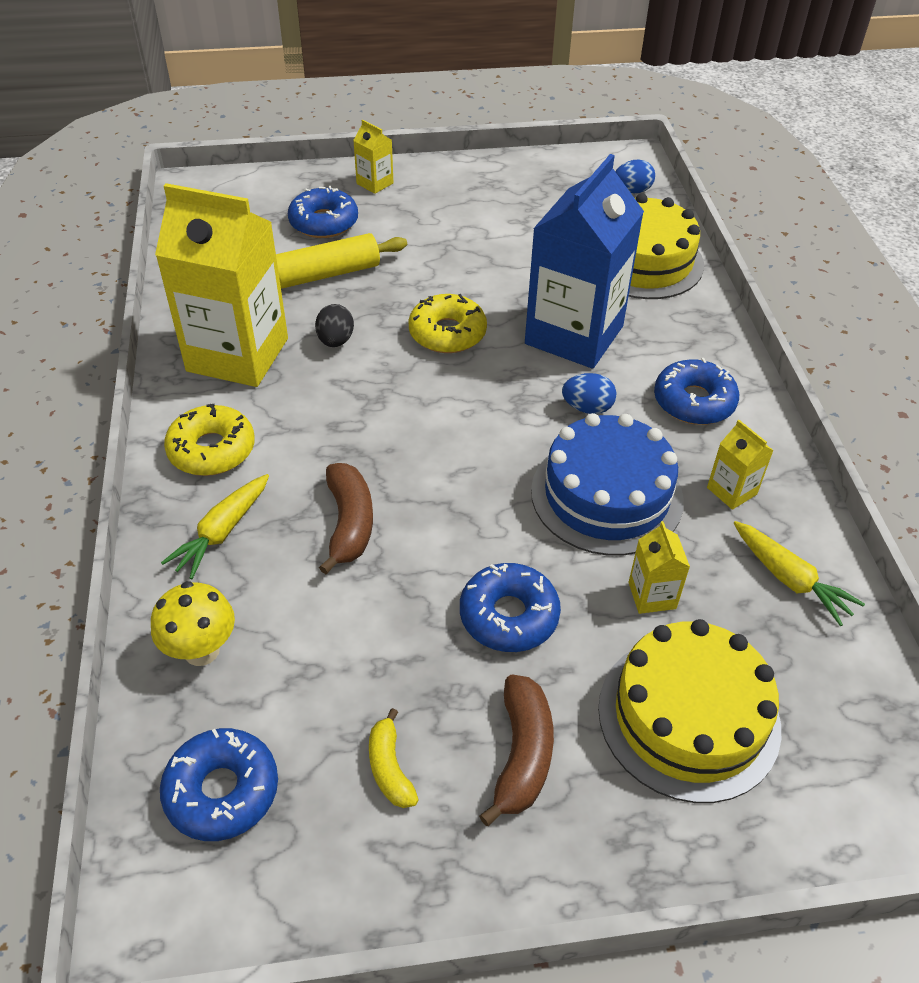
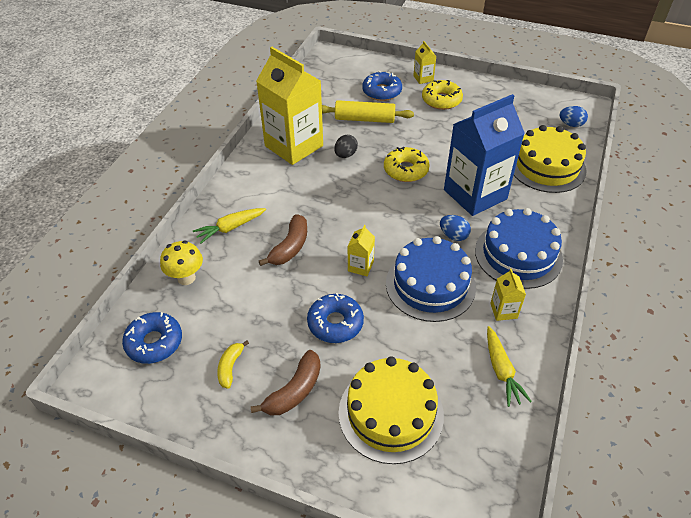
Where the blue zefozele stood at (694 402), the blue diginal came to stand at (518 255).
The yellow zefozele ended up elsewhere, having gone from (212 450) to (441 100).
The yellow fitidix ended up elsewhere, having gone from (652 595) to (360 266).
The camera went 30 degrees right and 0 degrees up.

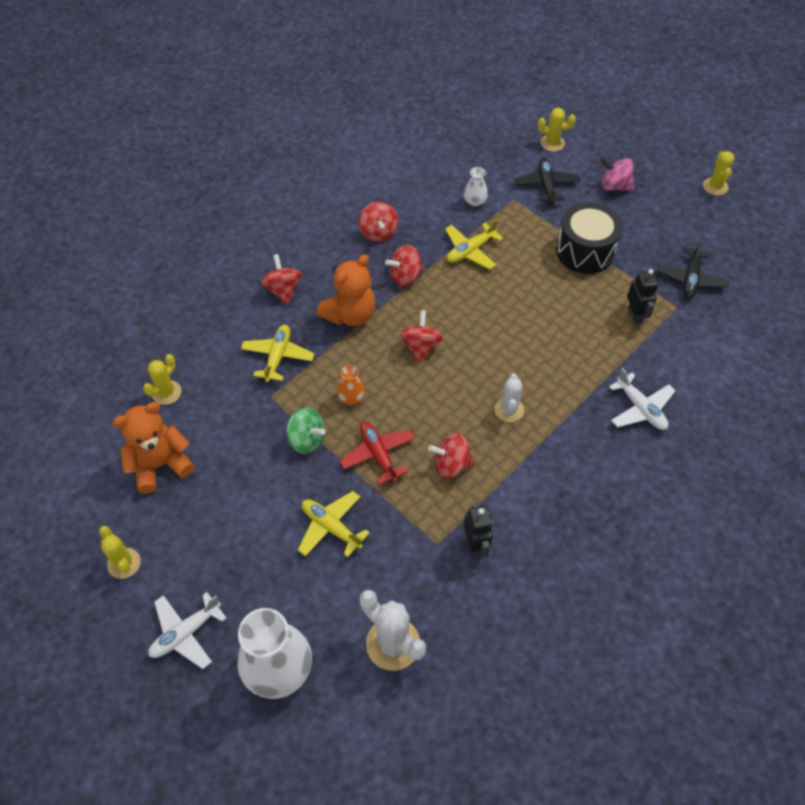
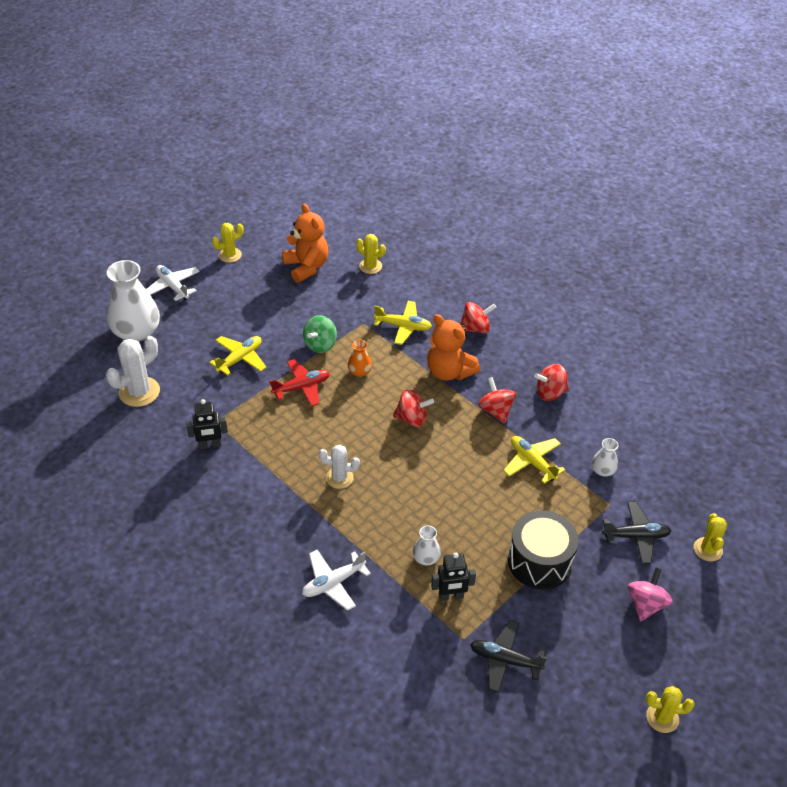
The second view lost the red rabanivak at (451 464).
The second view gained the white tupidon at (426 558).
The camera went 90 degrees right and 10 degrees down.

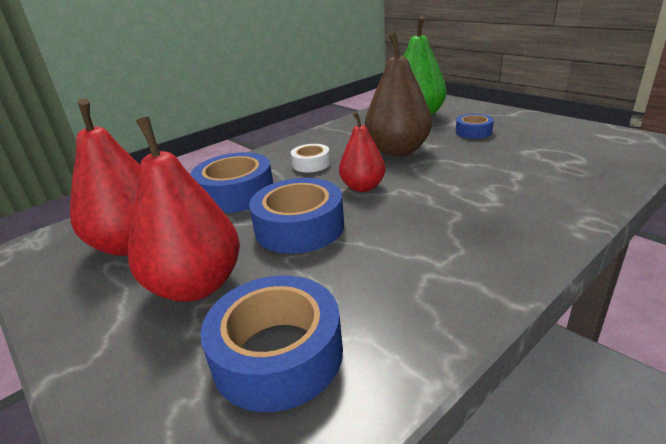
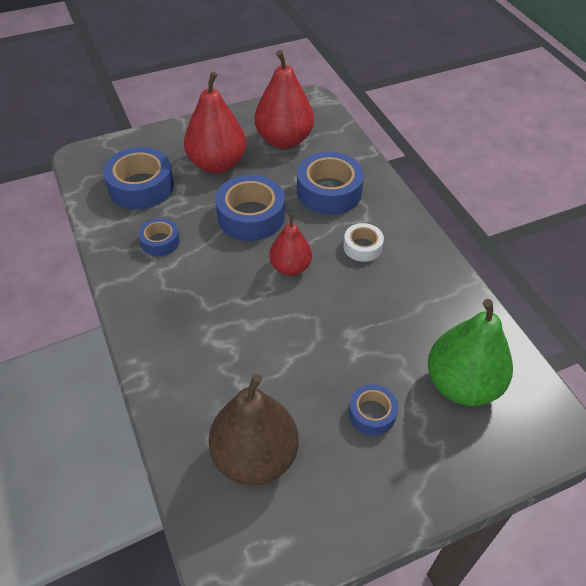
The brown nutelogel ended up elsewhere, having gone from (398 150) to (255 456).
The second view gained the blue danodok at (160 241).
The camera went 105 degrees right and 20 degrees up.

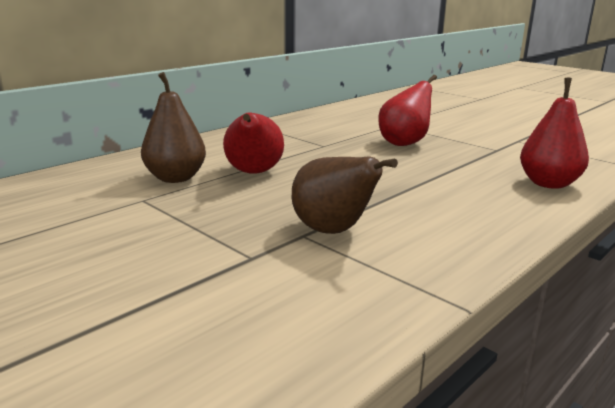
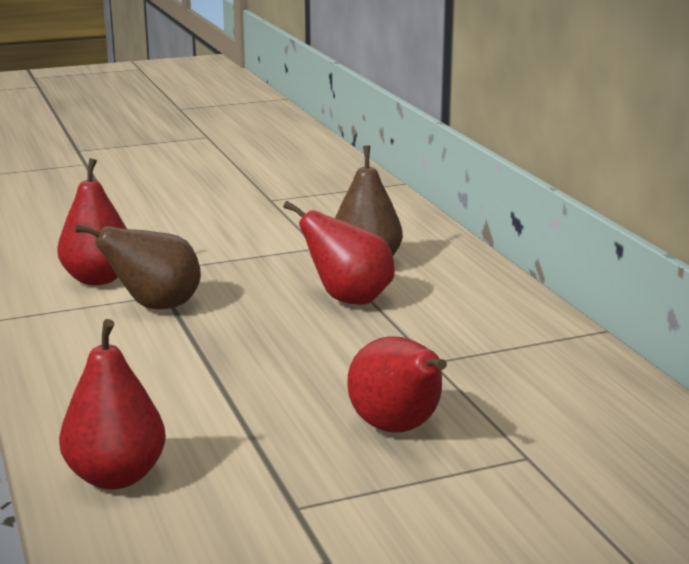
The second view gained the red nutelogel at (98 279).
The camera went 115 degrees right and 0 degrees up.

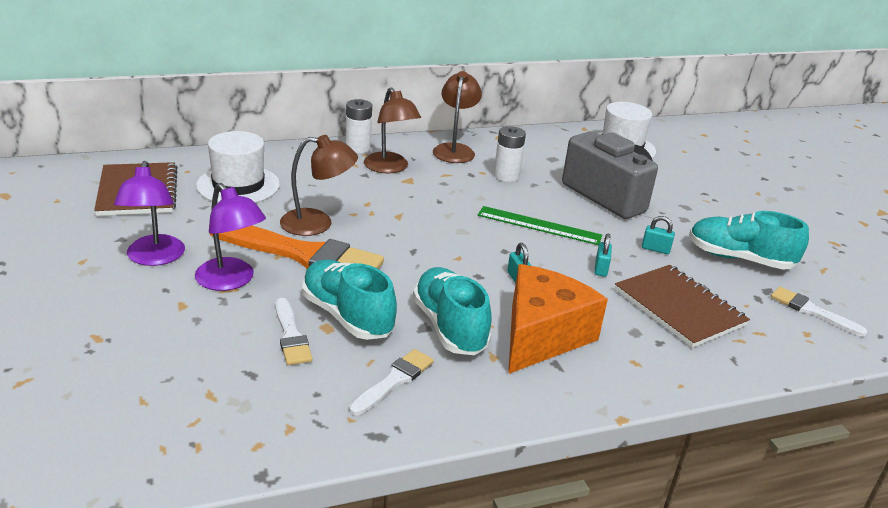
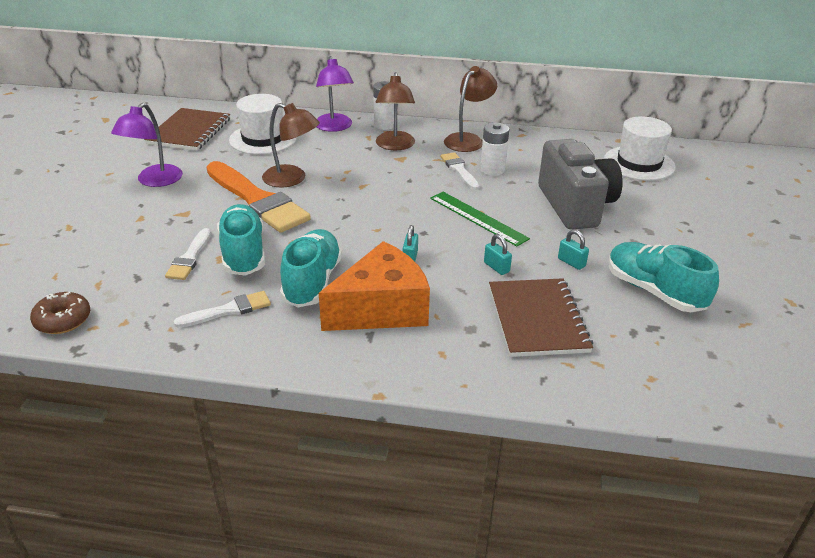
The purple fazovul ended up elsewhere, having gone from (231 281) to (334 127).
The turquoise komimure at (601 269) ended up facing another way, 75 degrees counterclockwise from before.
The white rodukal ended up elsewhere, having gone from (812 311) to (459 170).
The second view gained the brown zefozele at (63 320).
The camera went 30 degrees right and 5 degrees up.

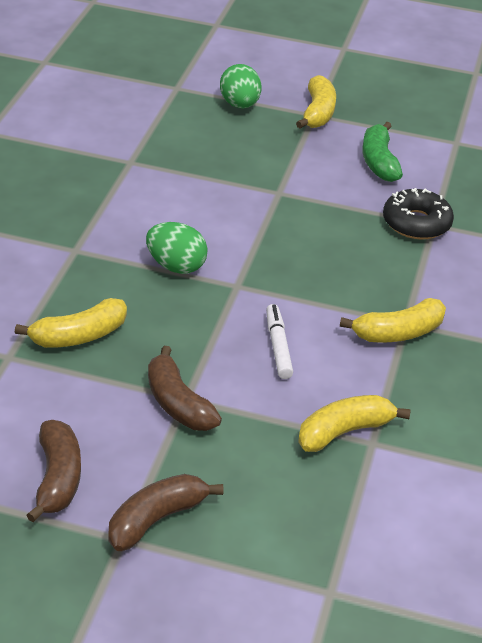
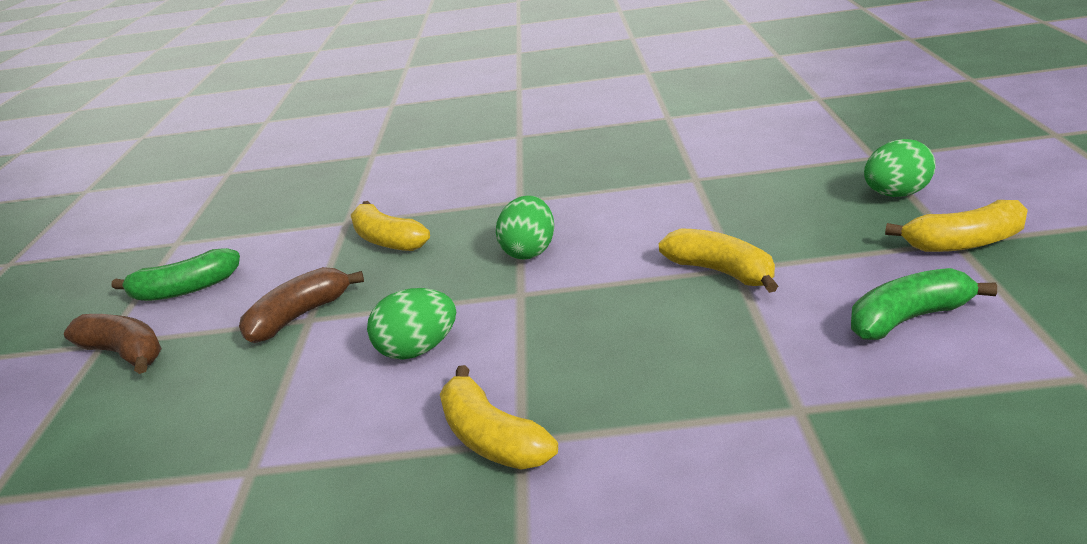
The second view lost the black zefozele at (416 223).
Where the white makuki stood at (278 346), the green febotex came to stand at (418 350).
The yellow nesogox ended up elsewhere, having gone from (344 432) to (721 272).
What was the brown nesogox at (57 479) turned into the green nesogox at (185 289).
The camera went 80 degrees right and 10 degrees down.

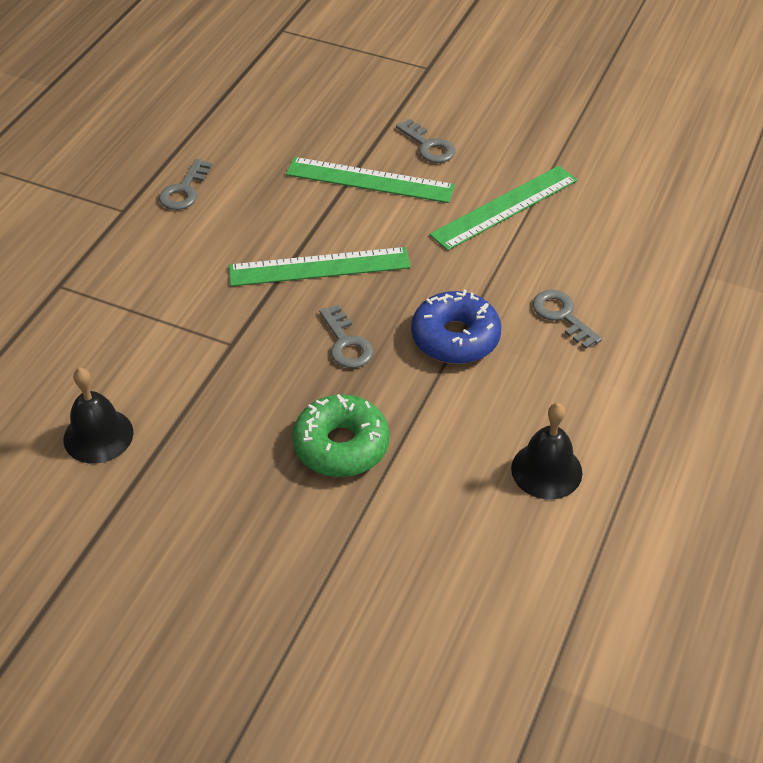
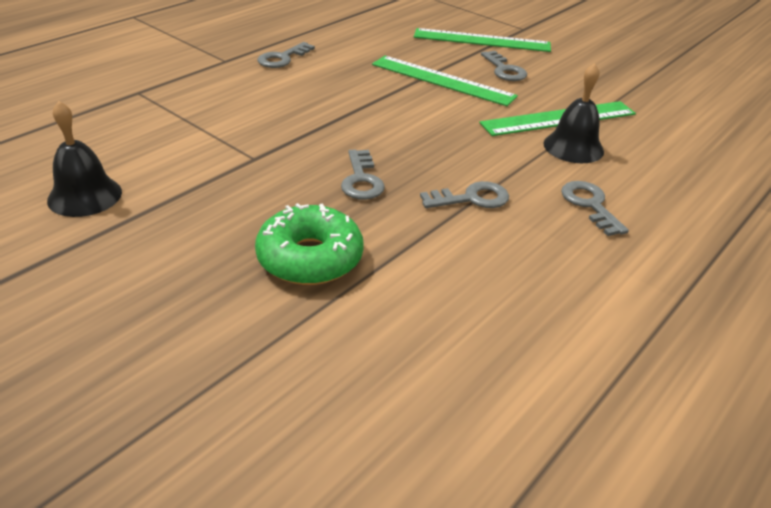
The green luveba ended up elsewhere, having gone from (319 267) to (482 40).
Where the blue zefozele stood at (455 338), the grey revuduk came to stand at (471 198).
The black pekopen ended up elsewhere, having gone from (546 470) to (573 147).
The camera went 15 degrees right and 10 degrees down.

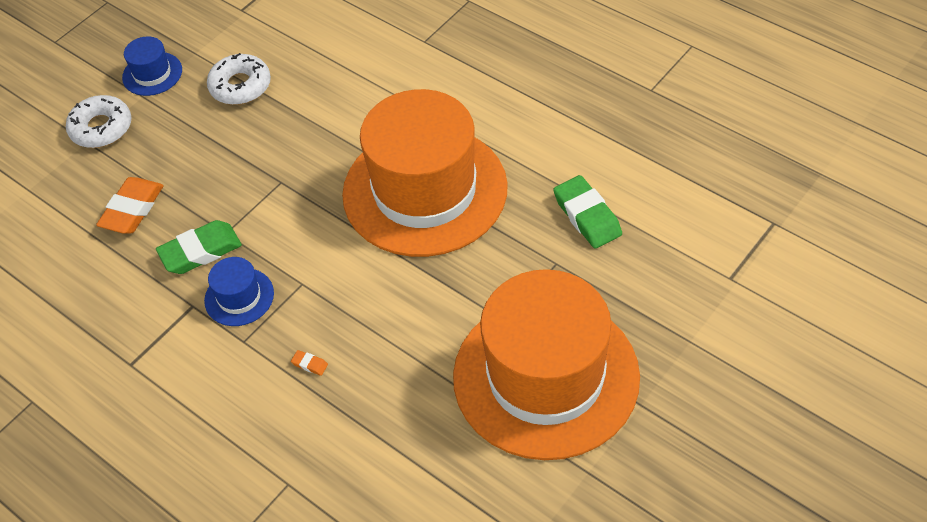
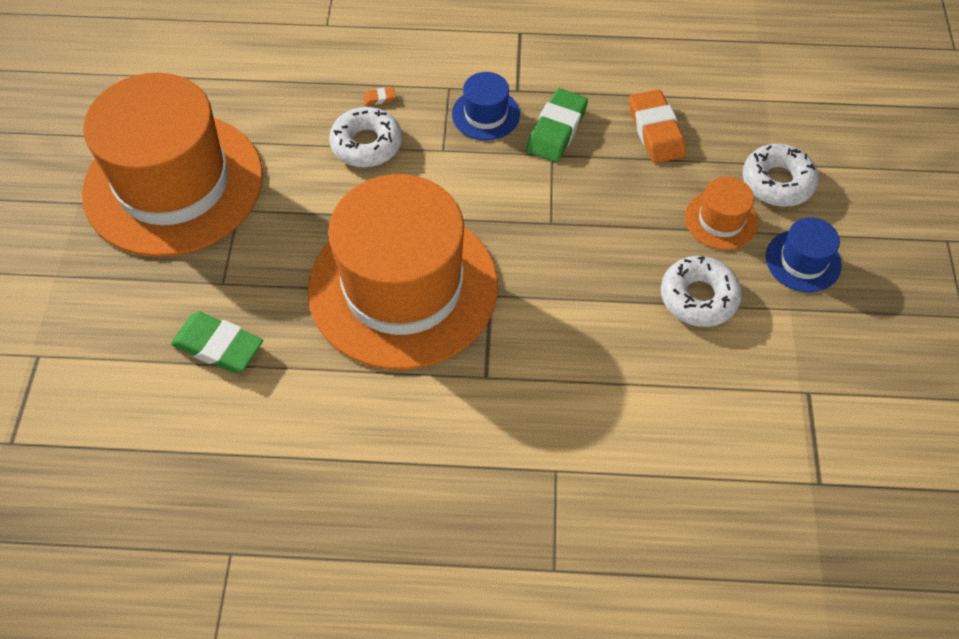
The second view gained the white zefozele at (366 144).
The second view gained the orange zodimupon at (721 220).
The camera went 140 degrees right and 5 degrees up.

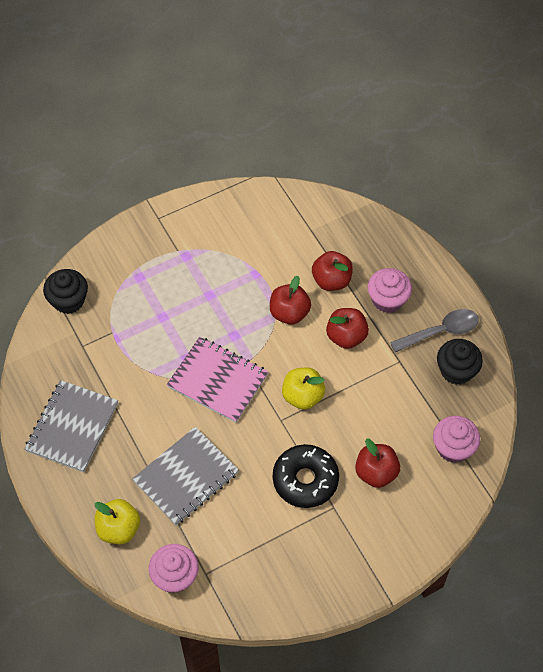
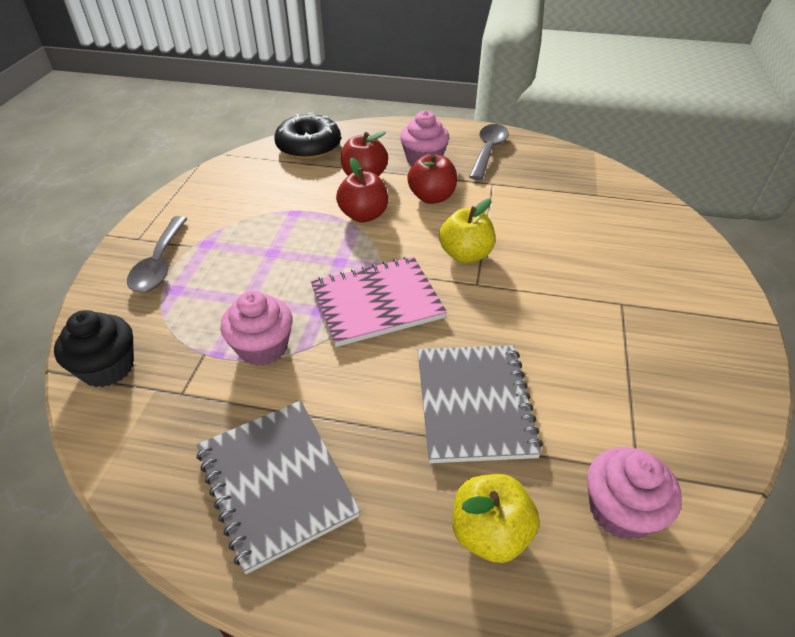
The second view lost the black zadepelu at (456 370).
The pink zadepelu ended up elsewhere, having gone from (453 448) to (263 347).
The second view lost the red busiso at (376 473).
The black zefozele ended up elsewhere, having gone from (305 480) to (309 146).
The second view gained the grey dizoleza at (160 263).
The camera went 50 degrees left and 15 degrees down.

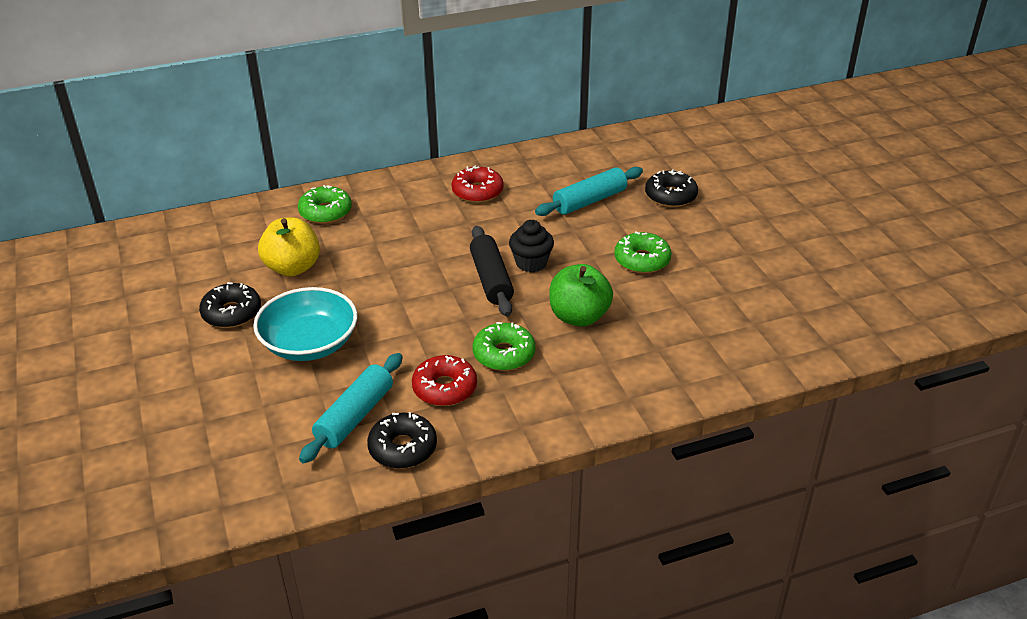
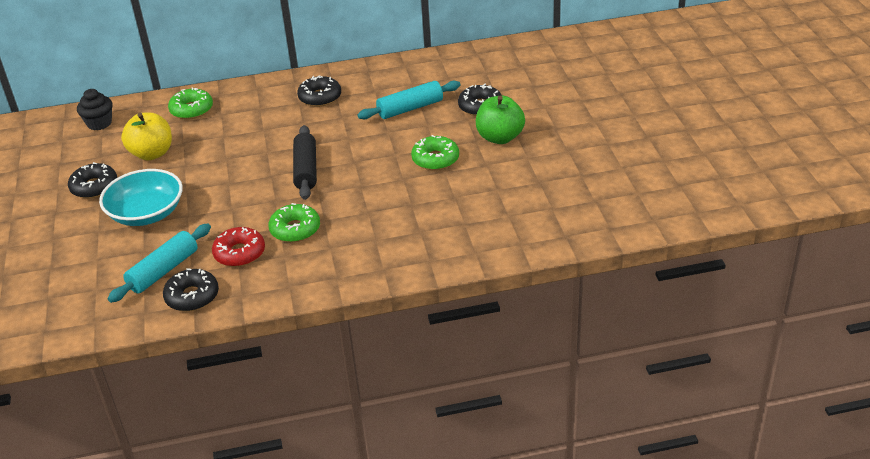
What was the red zefozele at (477 192) turned into the black zefozele at (320 97).
The black zadepelu ended up elsewhere, having gone from (531 263) to (99 123).
The green busiso ended up elsewhere, having gone from (579 316) to (500 137).
The camera went 10 degrees right and 0 degrees up.

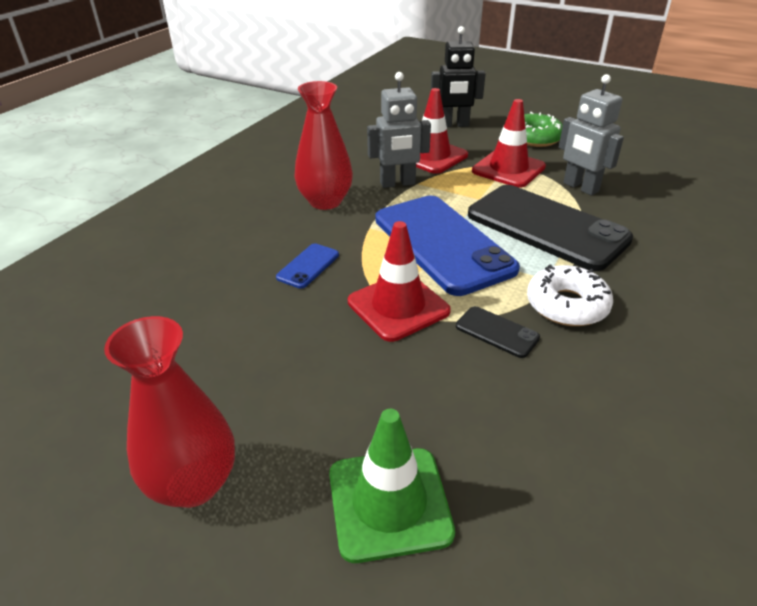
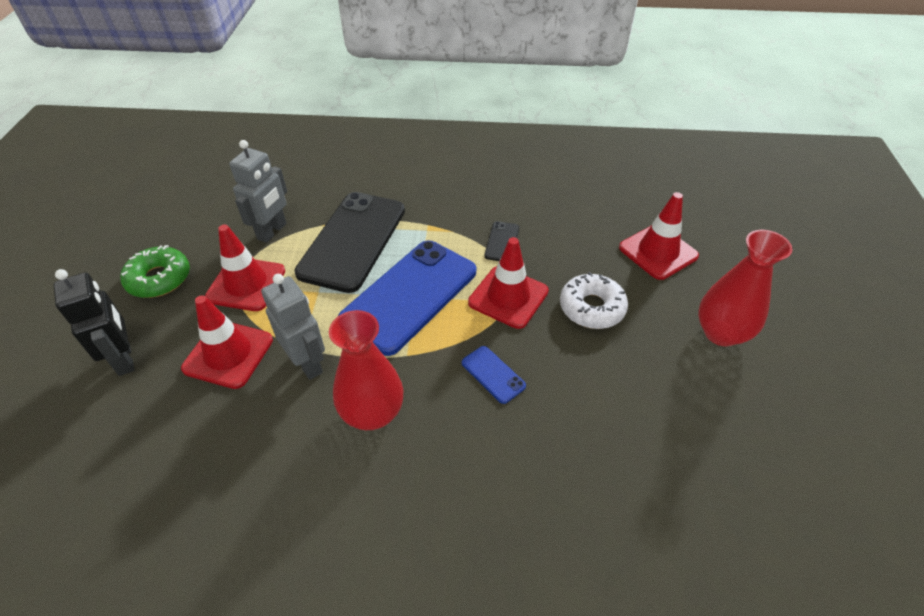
The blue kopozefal at (308 266) ended up facing another way, 45 degrees clockwise from before.
The white zefozele ended up elsewhere, having gone from (567 305) to (591 308).
What was the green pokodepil at (389 503) turned into the red pokodepil at (658 252).
The camera went 115 degrees left and 10 degrees up.

